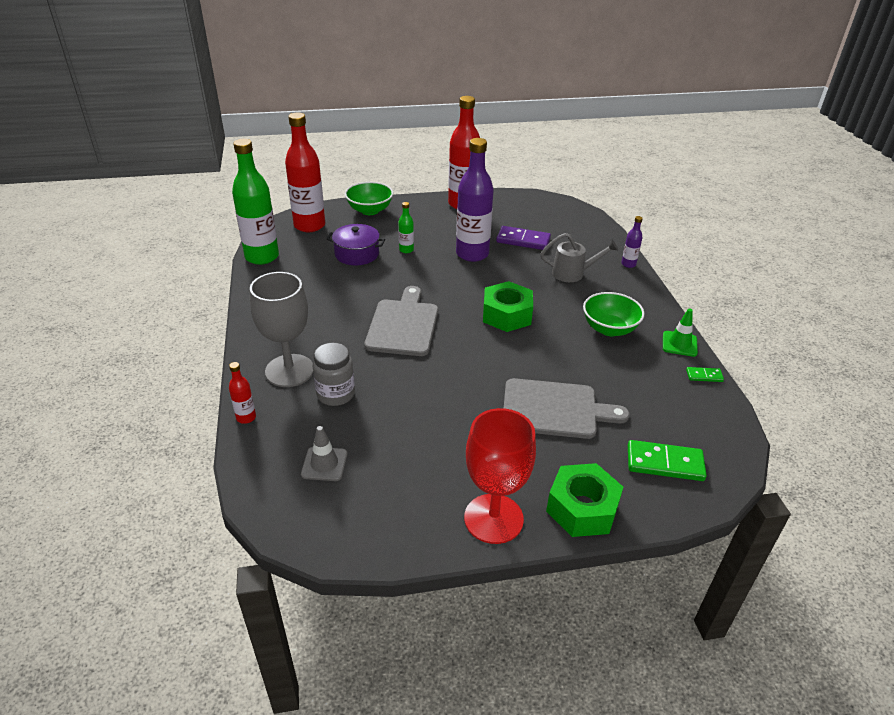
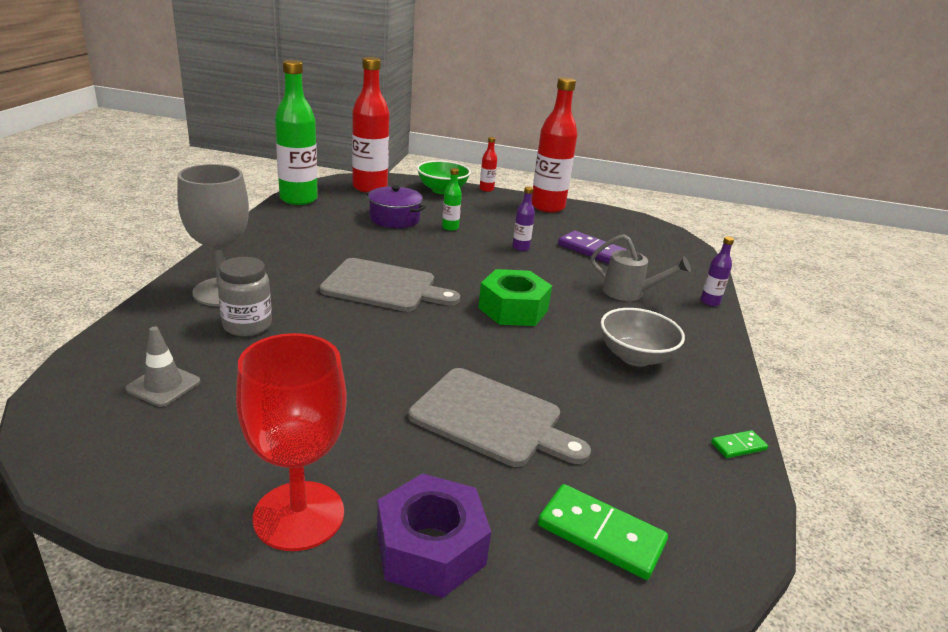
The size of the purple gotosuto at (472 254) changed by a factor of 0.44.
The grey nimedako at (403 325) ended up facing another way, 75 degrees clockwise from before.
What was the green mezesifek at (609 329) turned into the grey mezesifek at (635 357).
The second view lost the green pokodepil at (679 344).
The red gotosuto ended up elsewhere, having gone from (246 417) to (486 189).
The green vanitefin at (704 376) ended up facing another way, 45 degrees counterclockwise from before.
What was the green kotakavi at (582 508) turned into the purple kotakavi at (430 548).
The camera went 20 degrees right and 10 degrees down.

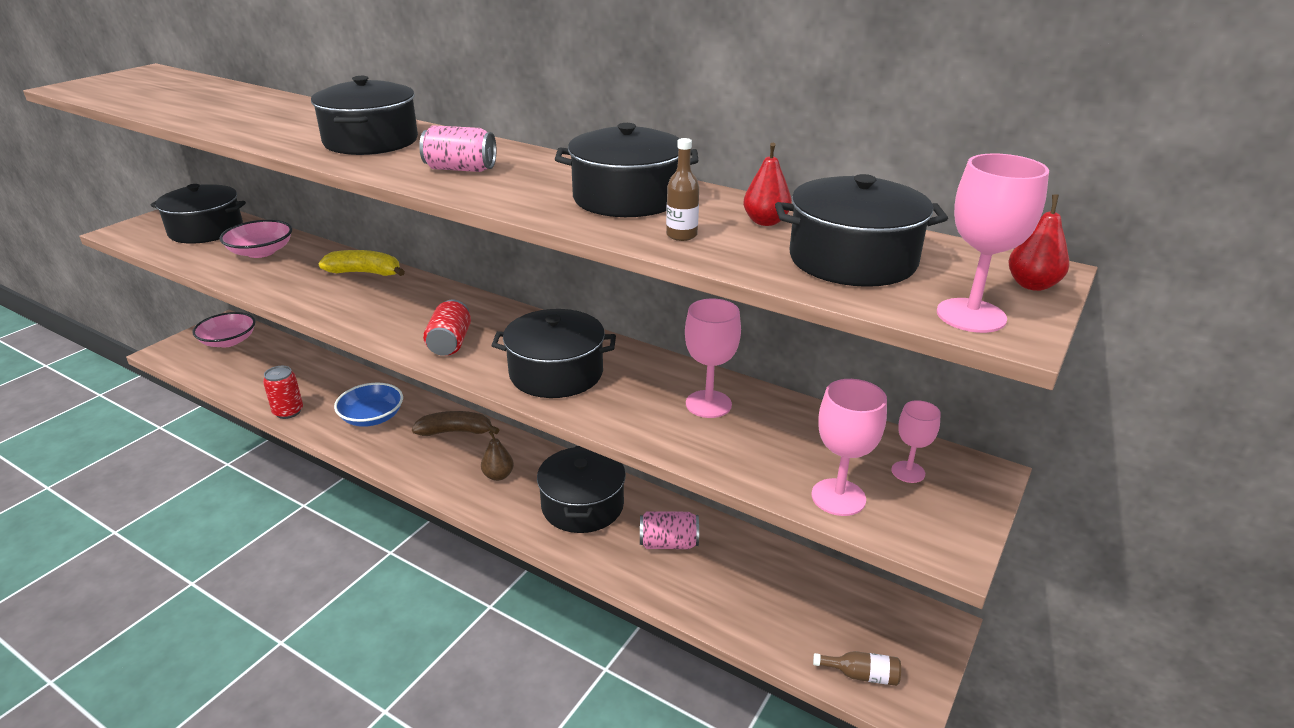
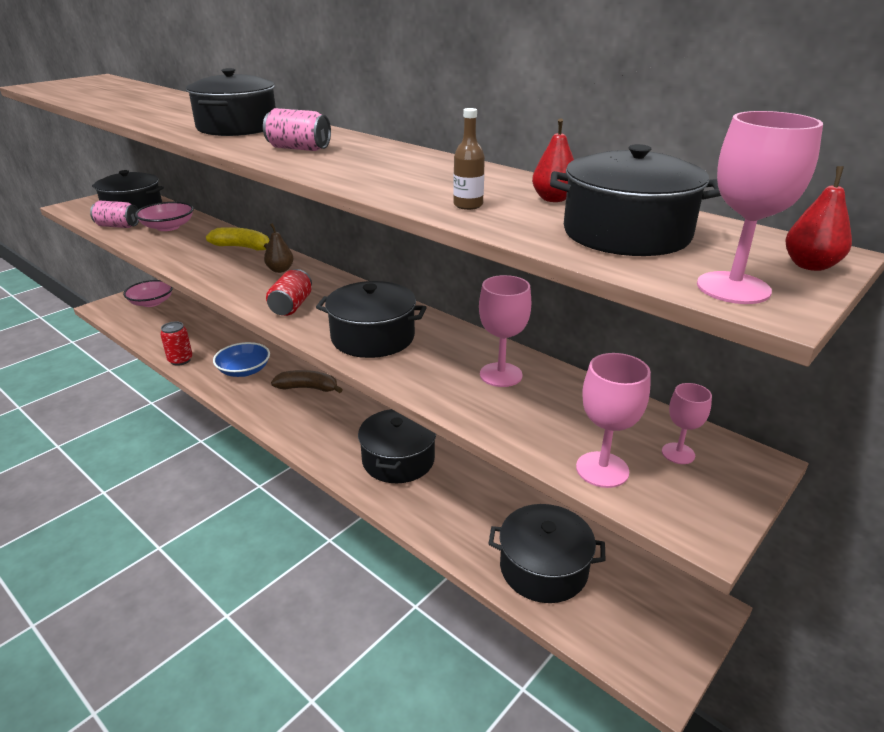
The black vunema ended up elsewhere, having gone from (627 198) to (543 568).
The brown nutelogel ended up elsewhere, having gone from (498 475) to (280 270).
The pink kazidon ended up elsewhere, having gone from (668 543) to (118 226).
The second view lost the brown gotosuto at (861 675).
The camera went 10 degrees right and 0 degrees up.

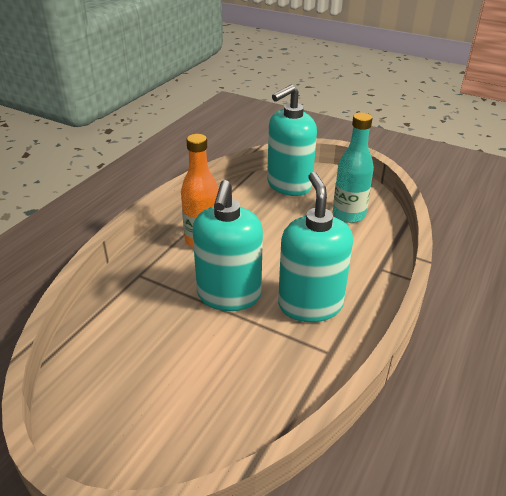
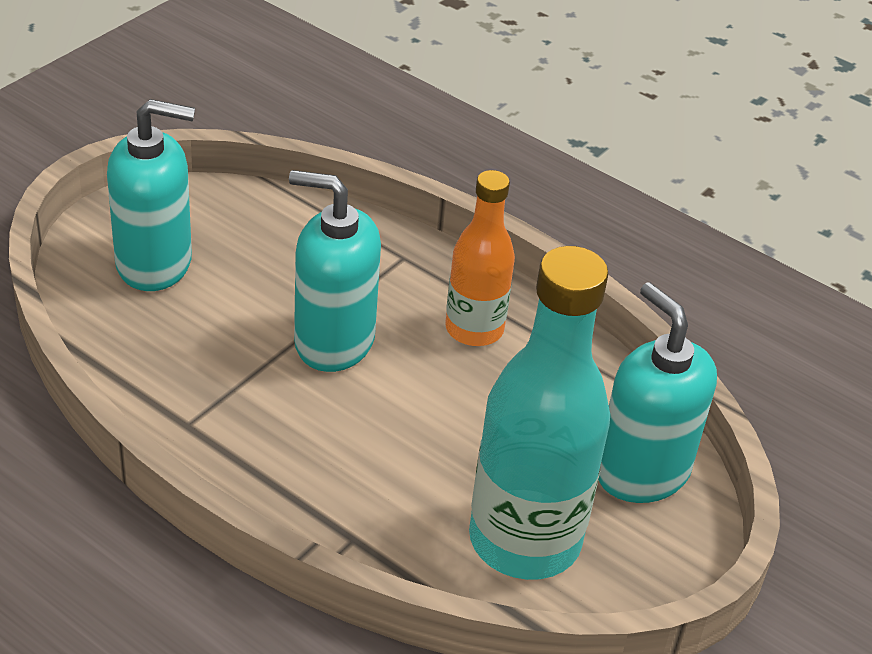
The size of the turquoise gotosuto at (349 215) changed by a factor of 1.68.
The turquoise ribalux ended up elsewhere, having gone from (310 305) to (155 263).
The camera went 95 degrees right and 5 degrees up.

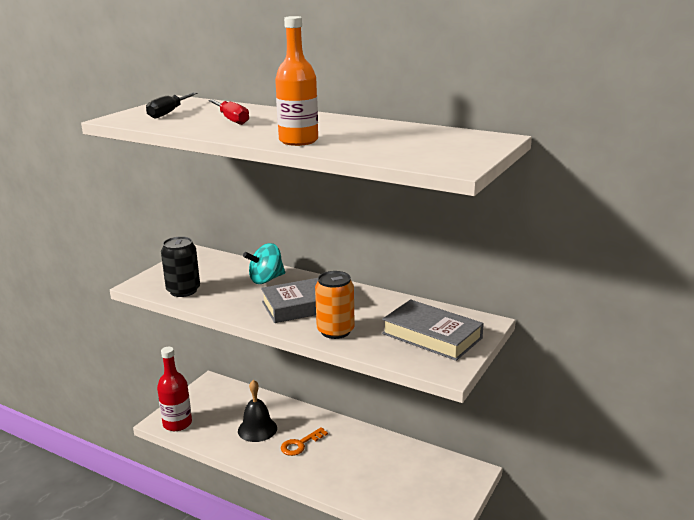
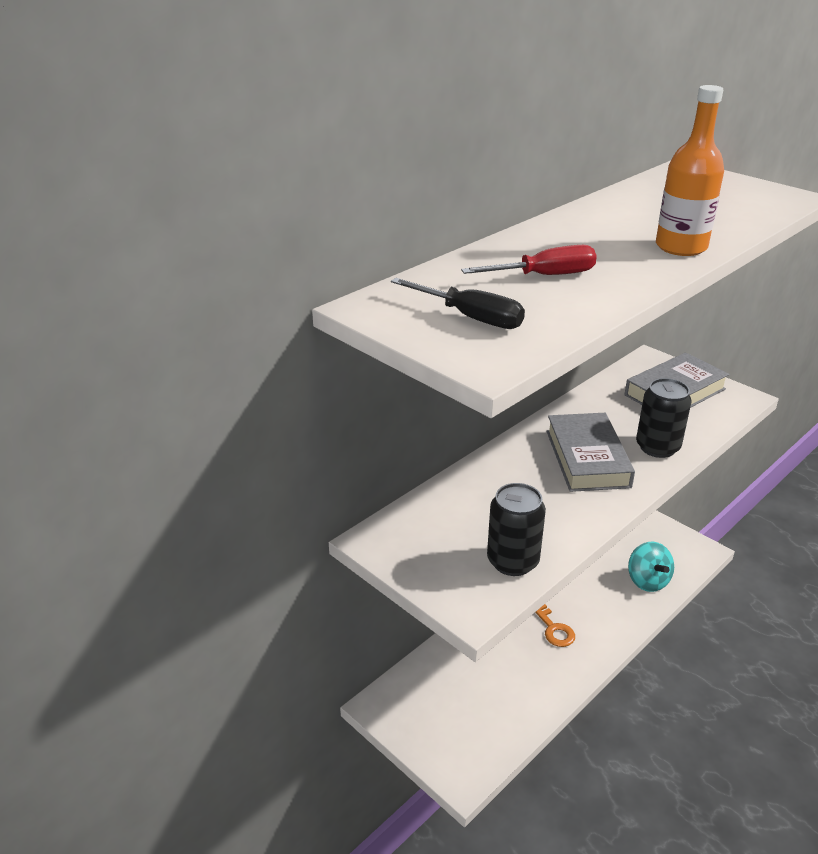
The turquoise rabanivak ended up elsewhere, having gone from (266 279) to (647 581).
What was the orange kazidon at (335 331) turned into the black kazidon at (657 447).
The second view lost the red gotosuto at (177 423).
The second view lost the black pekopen at (257 429).
The camera went 75 degrees left and 10 degrees up.

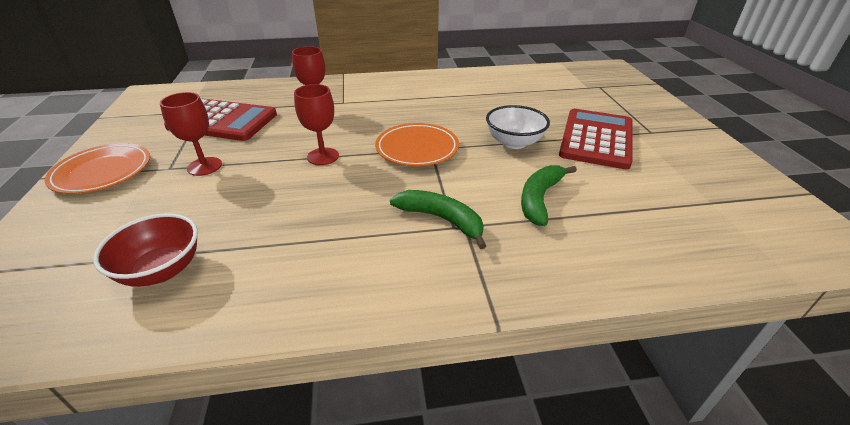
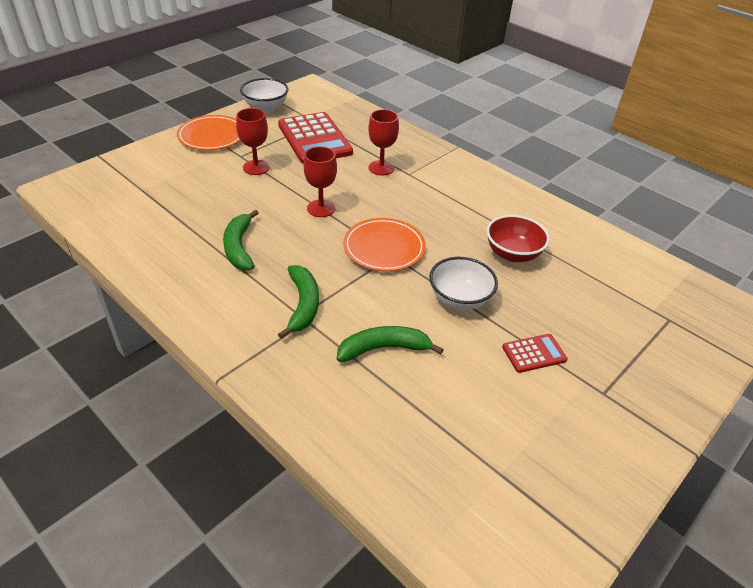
The size of the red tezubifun at (596 139) changed by a factor of 0.48.
The red mezesifek ended up elsewhere, having gone from (162 270) to (512 254).
The second view gained the white mezesifek at (265 107).
The second view gained the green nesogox at (239 247).
The camera went 50 degrees right and 5 degrees up.

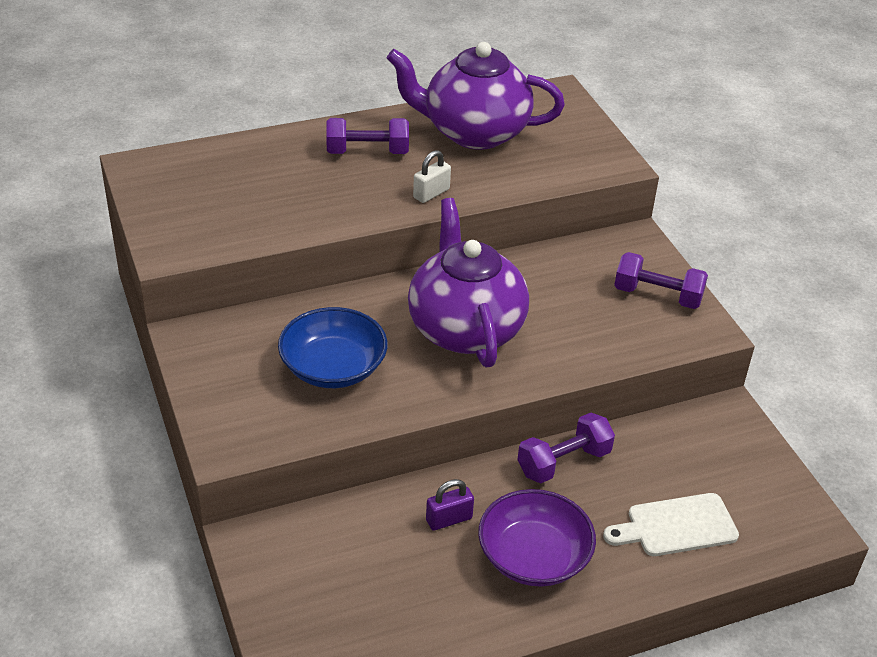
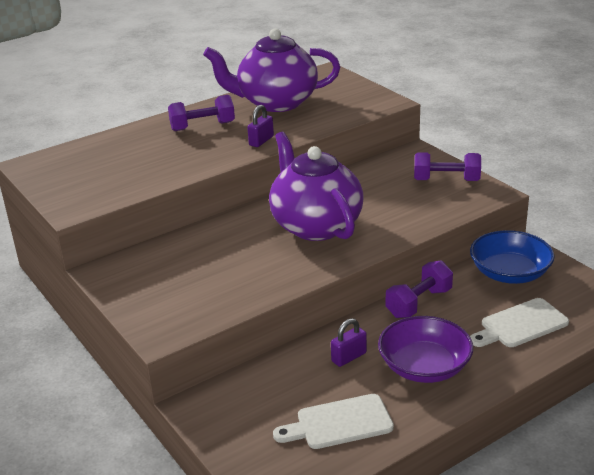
What was the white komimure at (431 193) turned into the purple komimure at (261 141).
The blue mezesifek ended up elsewhere, having gone from (333 367) to (509 273).
The second view gained the white nimedako at (339 423).
The camera went 10 degrees left and 10 degrees down.

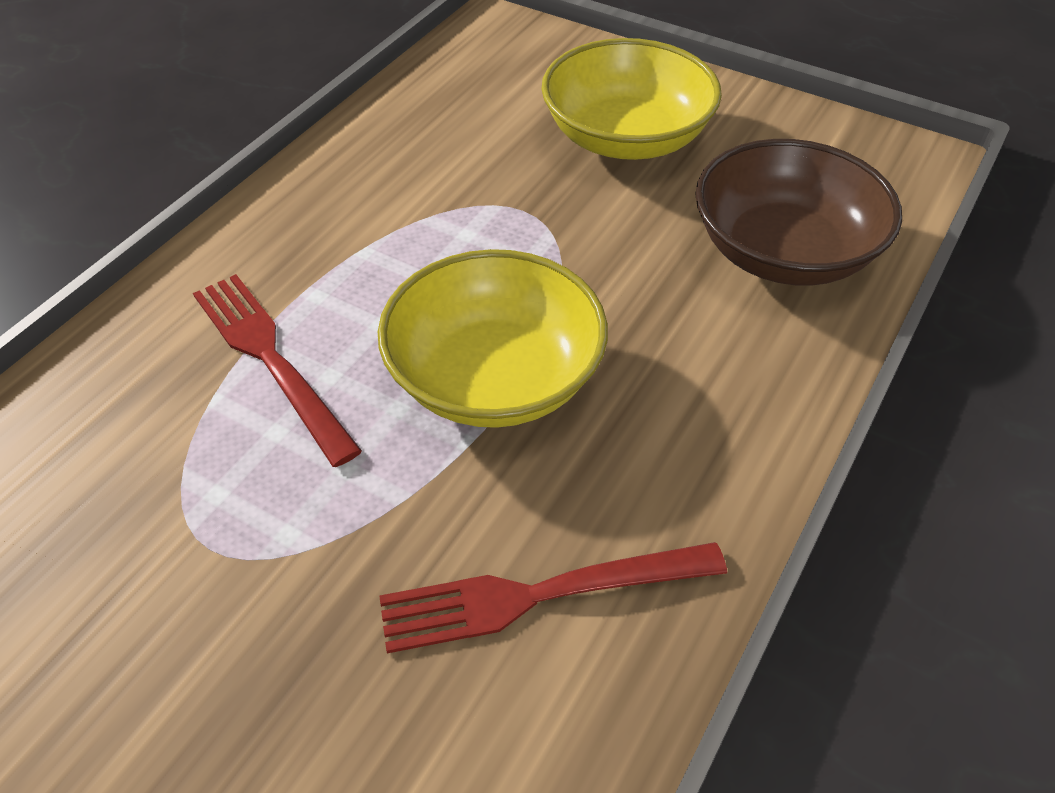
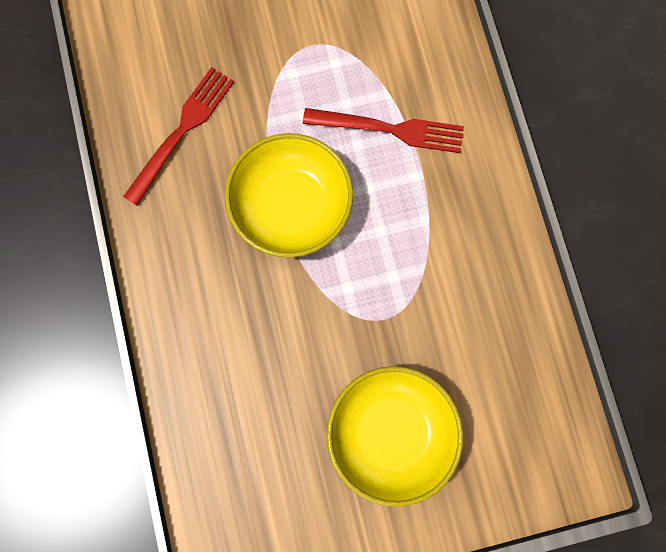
The second view lost the brown mezesifek at (784 251).
The camera went 135 degrees right and 30 degrees up.

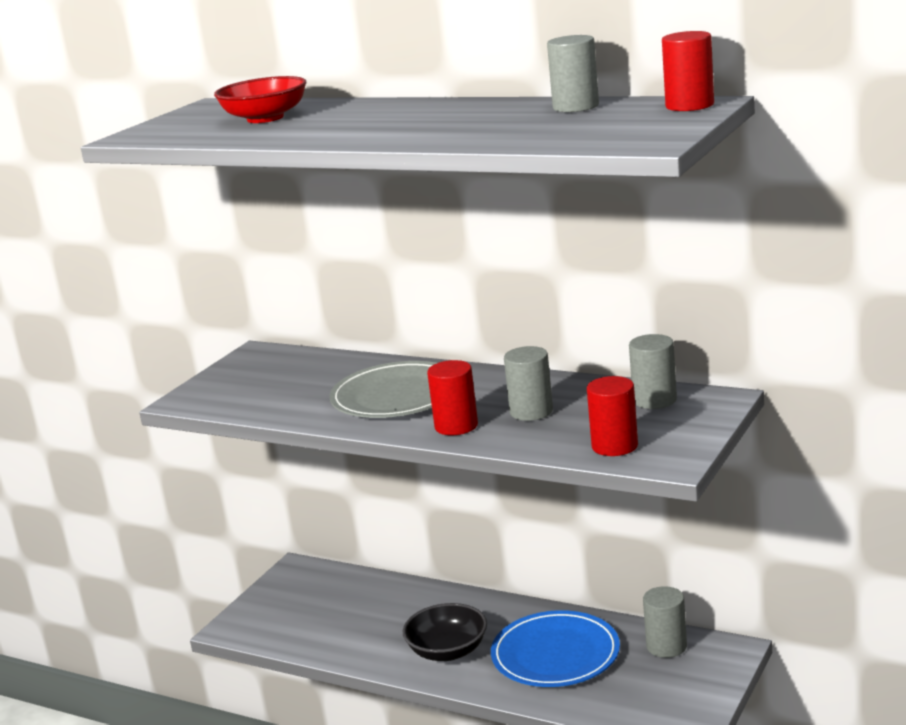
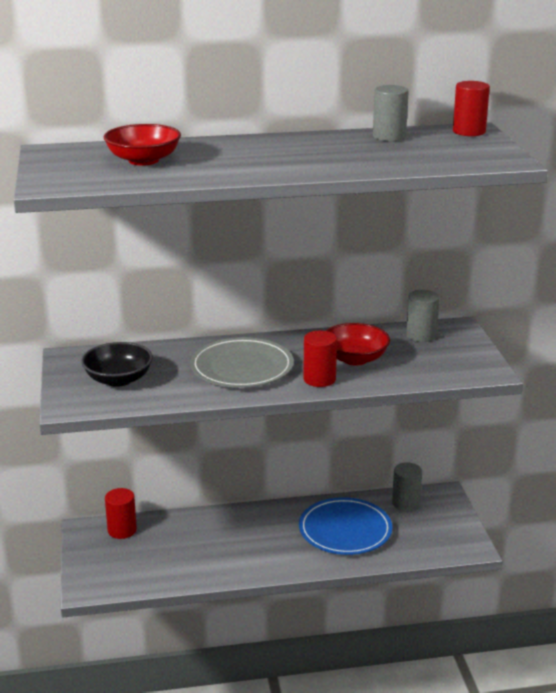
Where the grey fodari stood at (531 412), the red mezesifek came to stand at (355 359).
The red fodari ended up elsewhere, having gone from (614 446) to (122 530).
The black mezesifek ended up elsewhere, having gone from (448 651) to (118 379).
The camera went 40 degrees left and 5 degrees up.

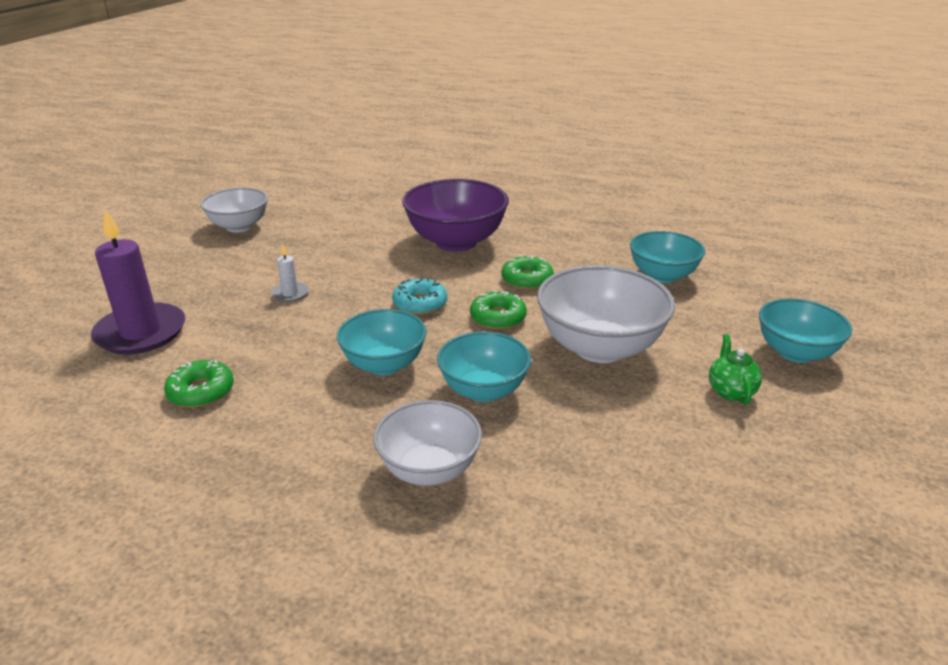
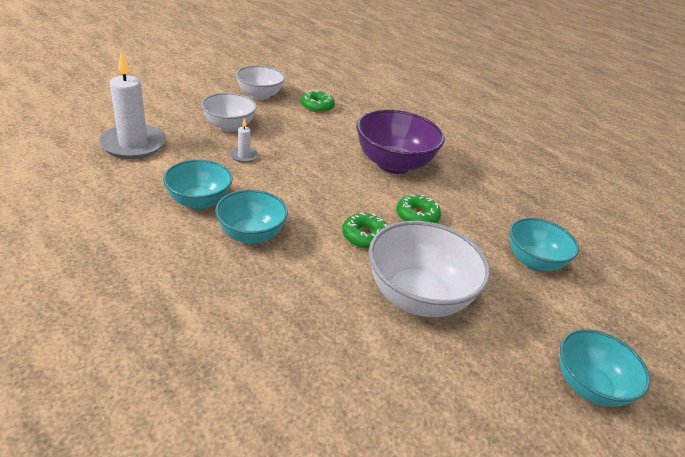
What was the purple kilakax at (141 333) turned into the white kilakax at (133 144).
The second view lost the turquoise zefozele at (420 303).
The turquoise mezesifek ended up elsewhere, having gone from (483 390) to (199 201).
The second view lost the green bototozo at (730 391).
The green zefozele ended up elsewhere, having gone from (201 391) to (317 106).
The white mezesifek ended up elsewhere, having gone from (429 469) to (229 126).
The camera went 25 degrees right and 5 degrees up.

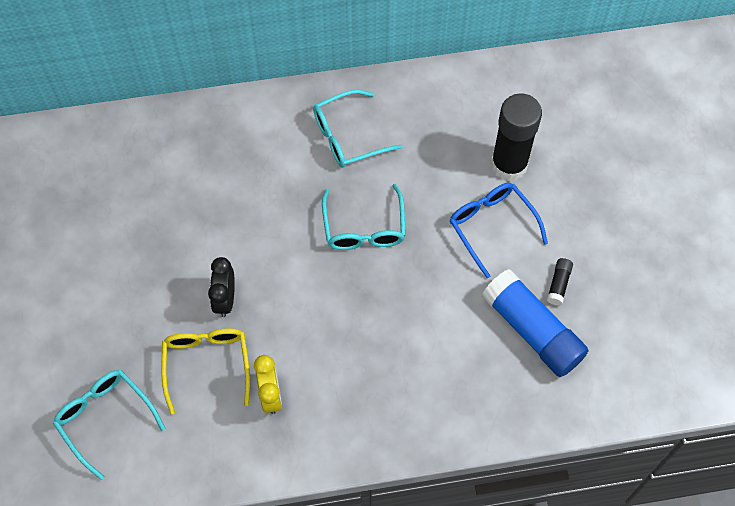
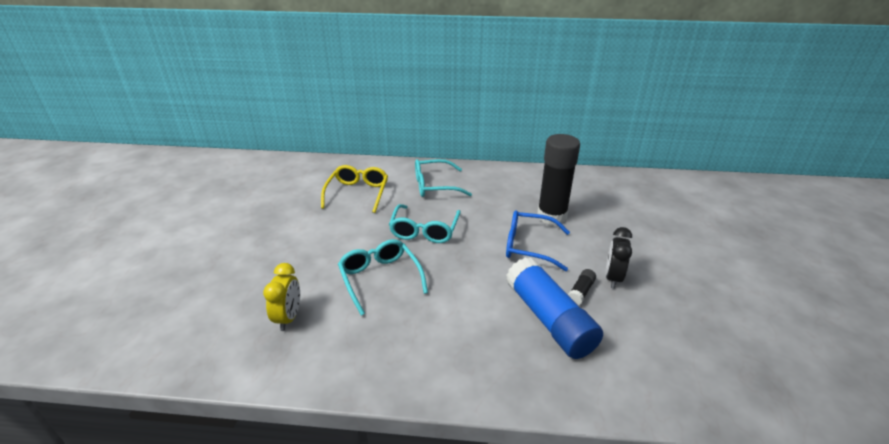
The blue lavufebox at (491 226) ended up facing another way, 60 degrees counterclockwise from before.
The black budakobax ended up elsewhere, having gone from (225 299) to (613 278).
The yellow lavufebox ended up elsewhere, having gone from (207 364) to (358 193).
The turquoise lavufebox ended up elsewhere, having gone from (105 418) to (380 278).
The camera went 15 degrees right and 30 degrees down.

